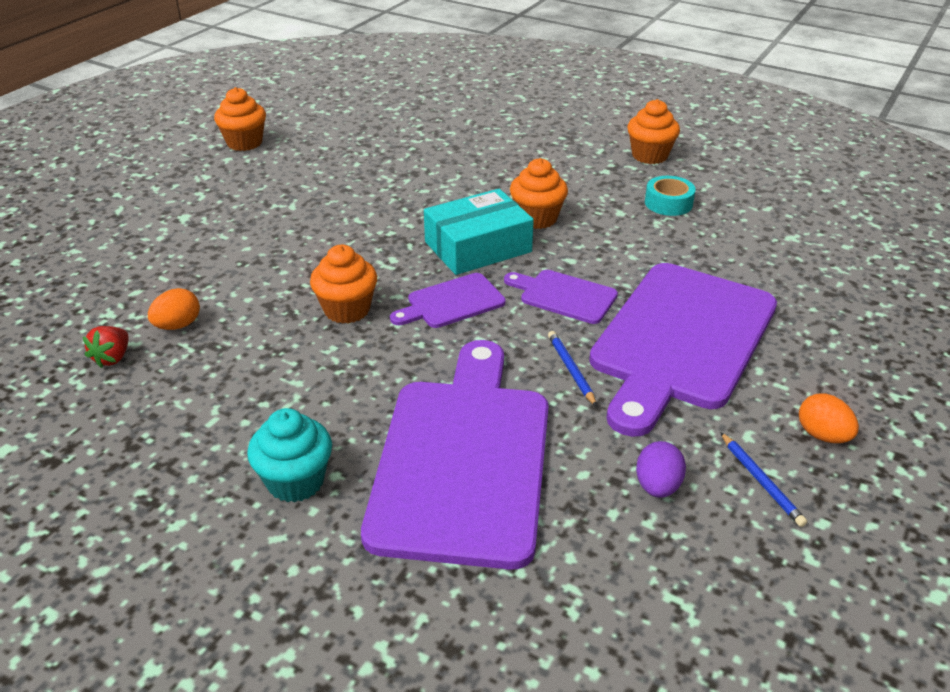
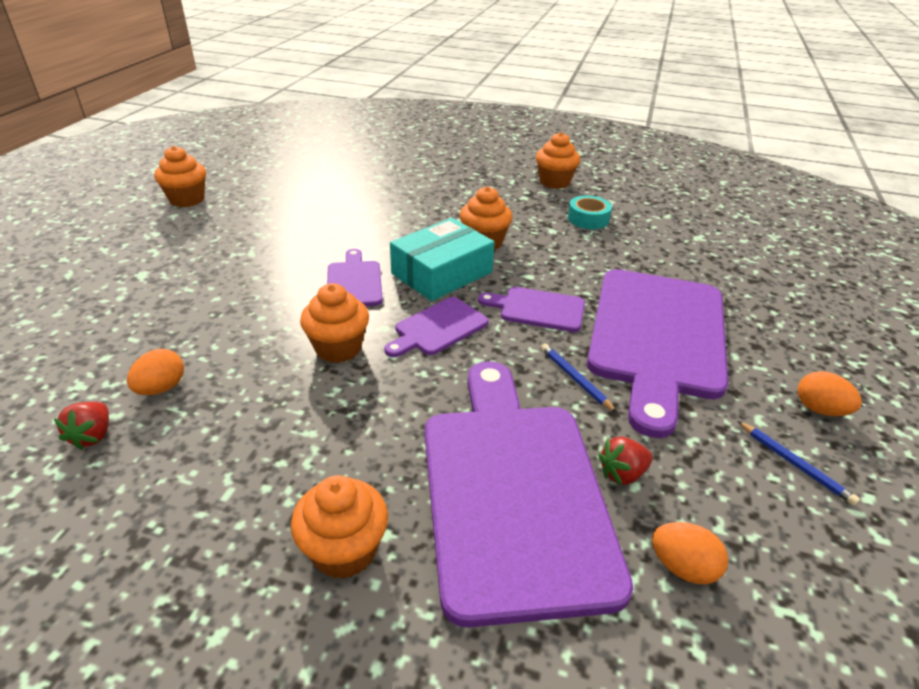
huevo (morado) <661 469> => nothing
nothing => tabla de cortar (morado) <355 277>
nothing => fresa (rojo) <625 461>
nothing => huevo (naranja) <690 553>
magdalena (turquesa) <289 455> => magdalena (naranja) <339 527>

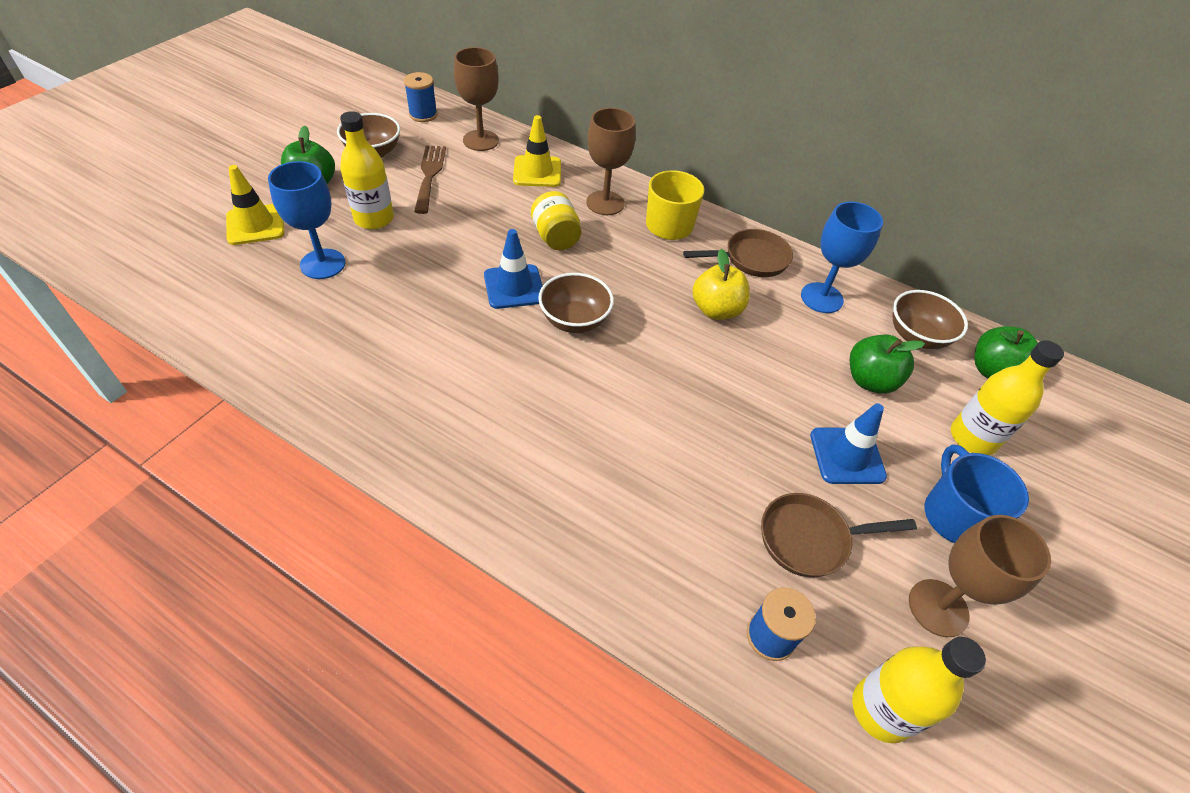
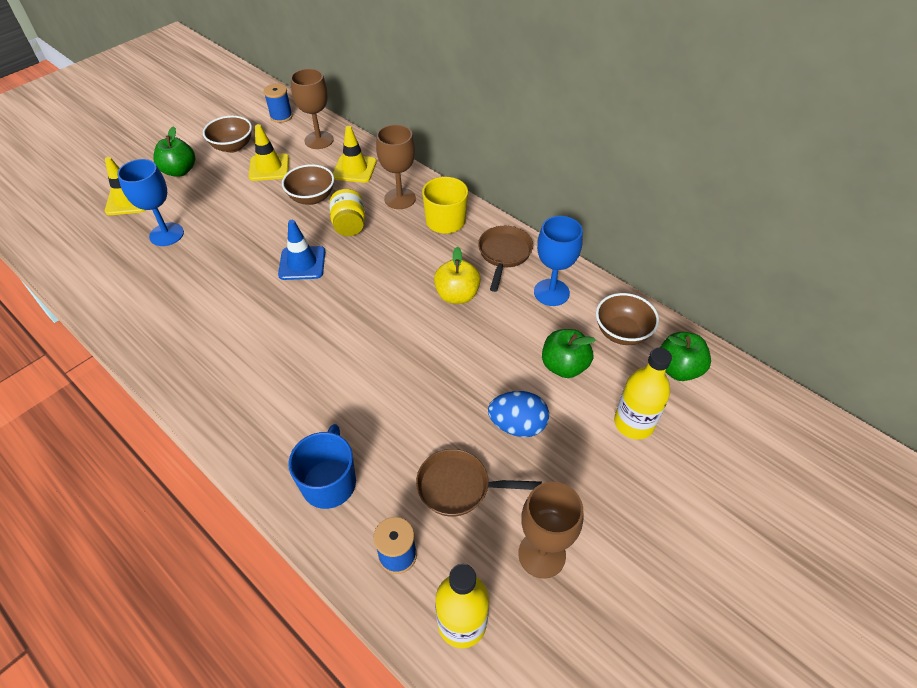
botella (amarillo) <367 170> => nothing
cuenco (marrón) <576 303> => cuenco (marrón) <308 184>, relocated
taza (azul) <976 494> => taza (azul) <322 466>, relocated
tenedor (marrón) <430 179> => cono de tráfico (amarillo) <269 152>
cono de tráfico (azul) <848 443> => huevo (azul) <518 414>
sartén (marrón) <738 253> => sartén (marrón) <505 259>, 75 degrees counterclockwise

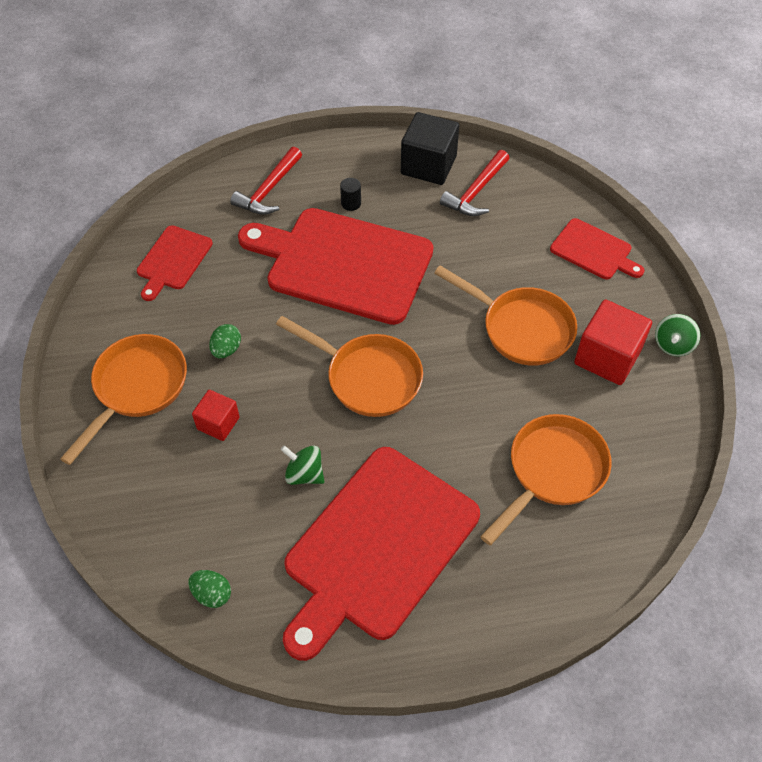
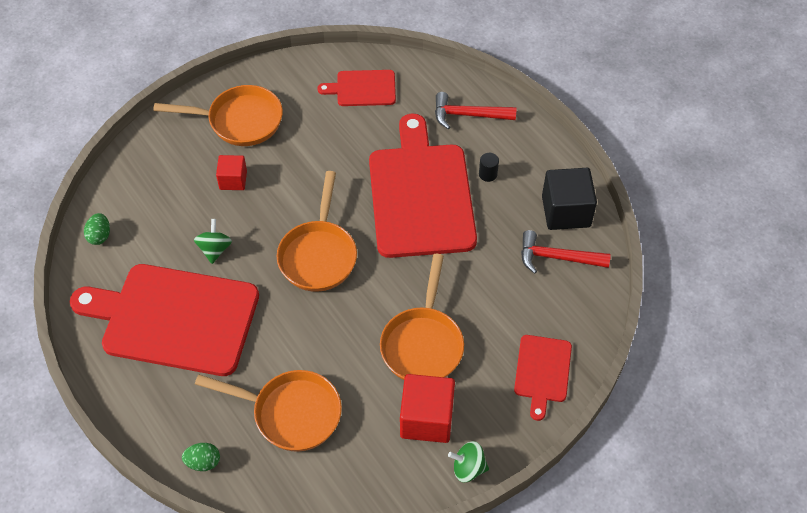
huevo (verde) <225 341> => huevo (verde) <201 457>, relocated

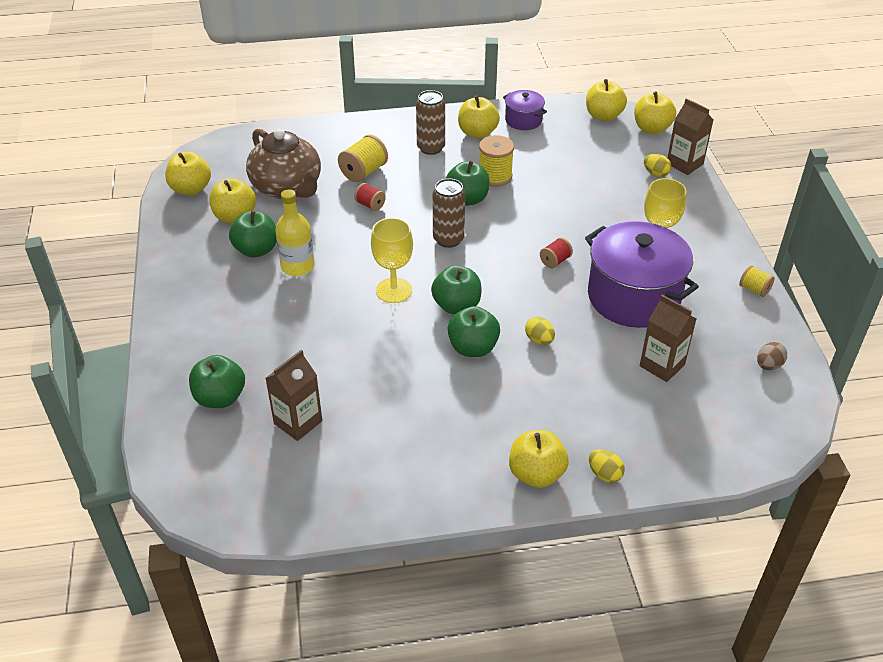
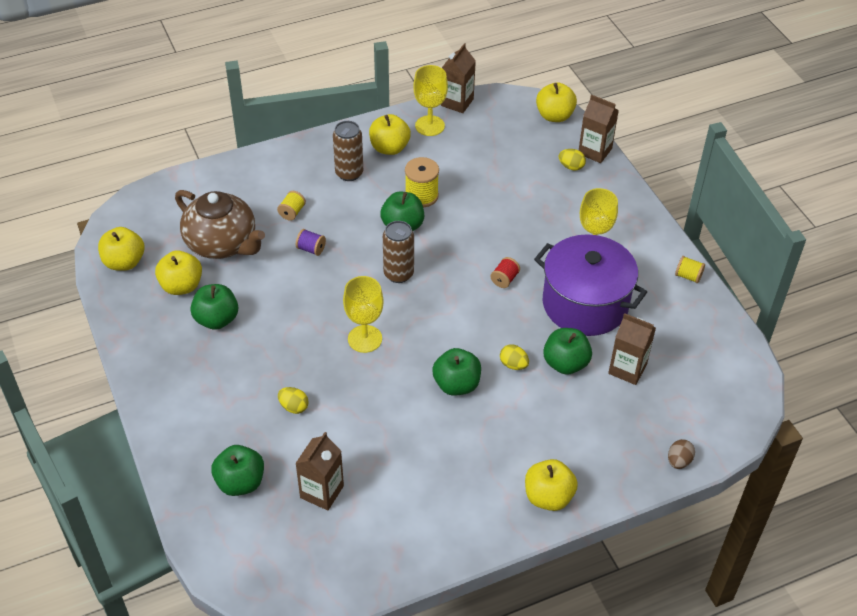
botella (amarillo) <295 232> => nothing
manzana (amarillo) <606 100> => nothing
nothing => cartón de leche (marrón) <458 78>
manzana (verde) <456 289> => manzana (verde) <567 351>, relocated
huevo (amarillo) <607 466> => huevo (amarillo) <293 400>, relocated
huevo (marrón) <772 356> => huevo (marrón) <681 454>, relocated
olla (morado) <525 110> => copa (amarillo) <430 100>
carrete (rojo) <370 197> => carrete (morado) <311 242>
carrete (amarillo) <363 158> => carrete (amarillo) <291 206>, x0.60

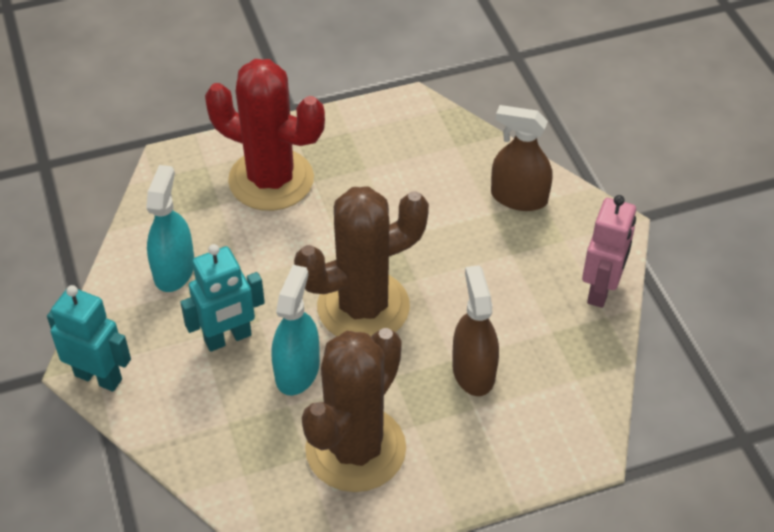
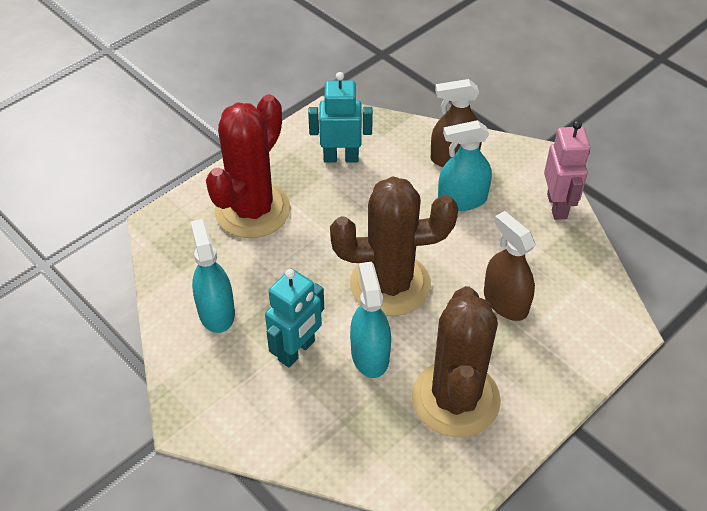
nothing => pulverizador (turquesa) <465 165>
robot (turquesa) <89 338> => robot (turquesa) <340 117>, relocated
cactus (rojo) <265 135> => cactus (rojo) <248 166>, 60 degrees counterclockwise
cactus (marrón) <361 261> => cactus (marrón) <394 246>, 45 degrees clockwise

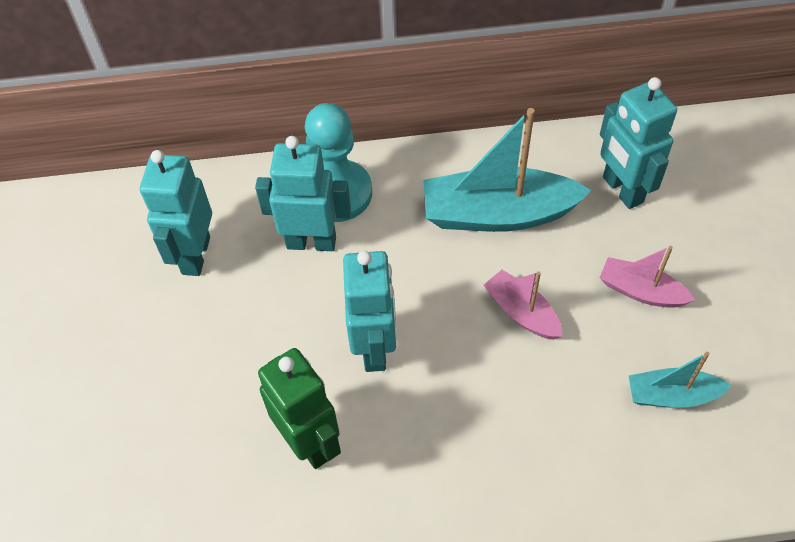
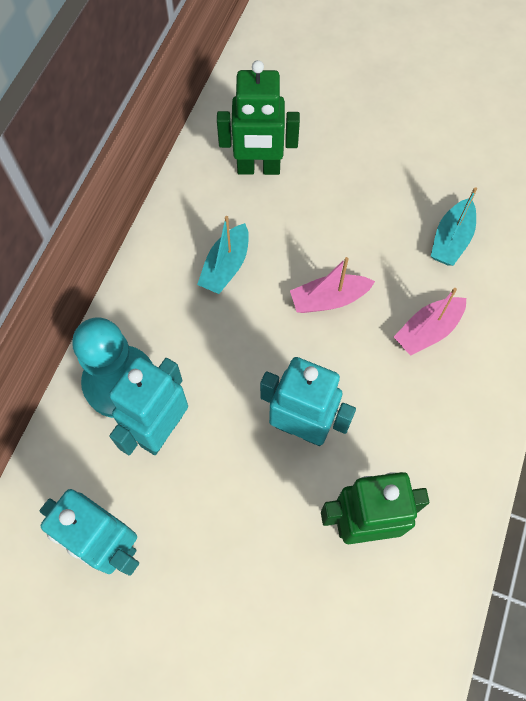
barco (rosa) <647 277> => barco (rosa) <430 322>, relocated
robot (turquesa) <638 143> => robot (verde) <258 117>
barco (turquesa) <507 170> => barco (turquesa) <223 255>, x0.54

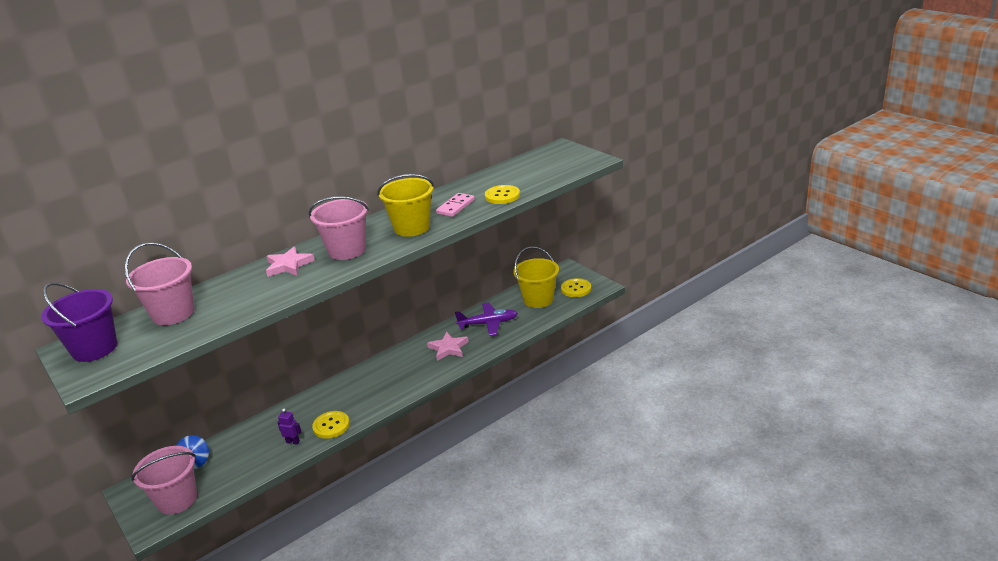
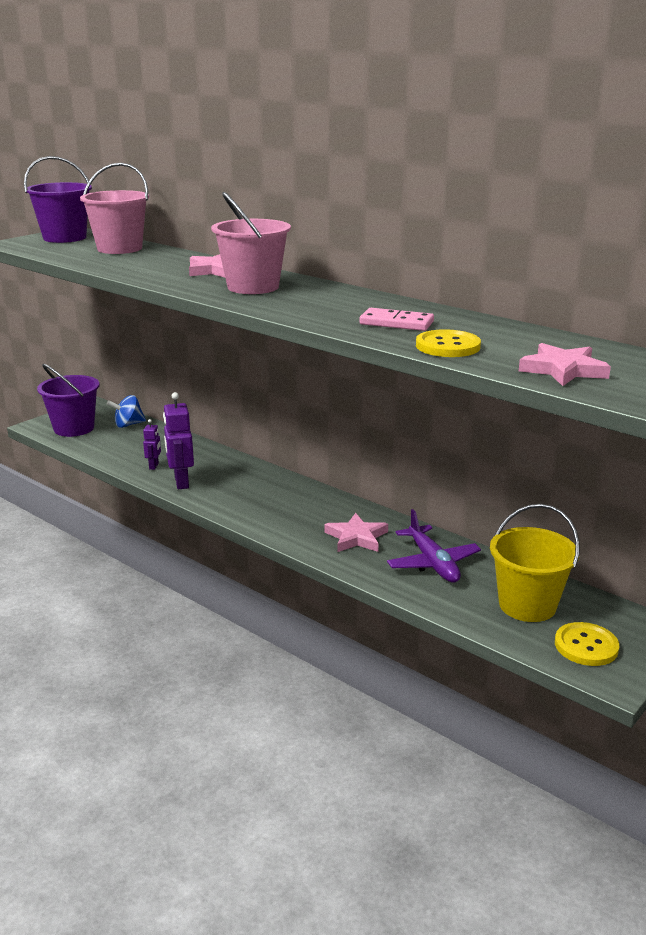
balde (amarillo) <406 205> => nothing
nothing => estrella (rosa) <565 364>
botón (amarillo) <331 425> => robot (morado) <178 440>
balde (rosa) <164 480> => balde (morado) <68 400>

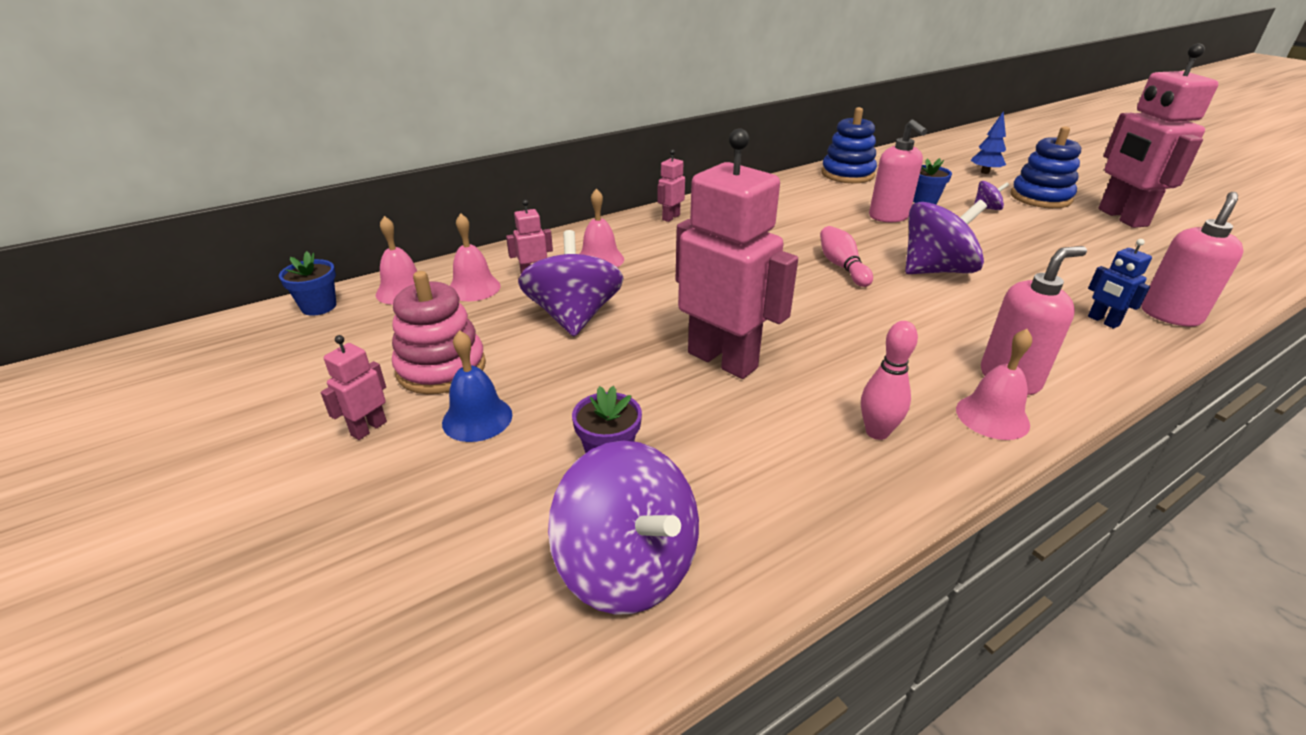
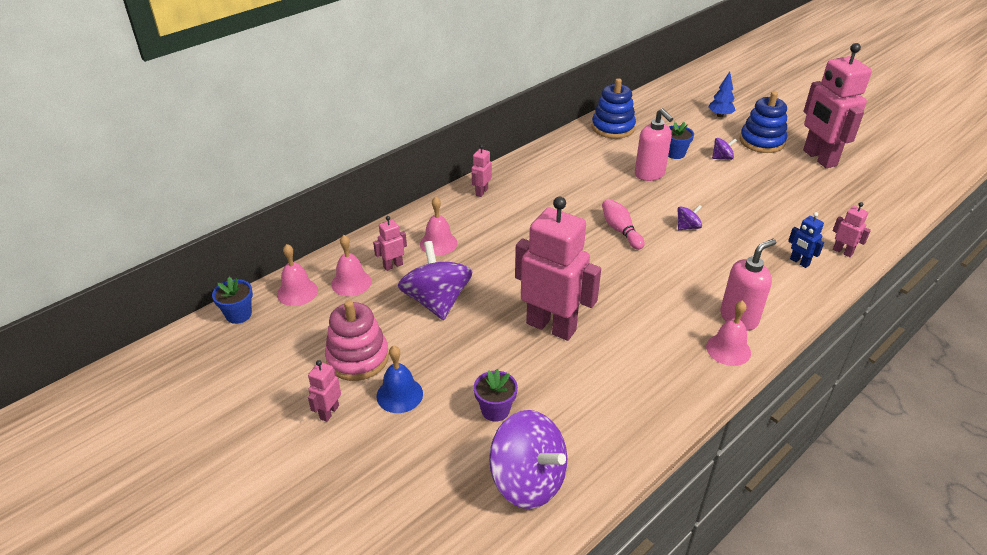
bolo (rosa) <889 380> => nothing
dispensador de jabón (rosa) <1192 259> => robot (rosa) <852 229>
peonza (morado) <946 237> => peonza (morado) <689 217>, x0.46

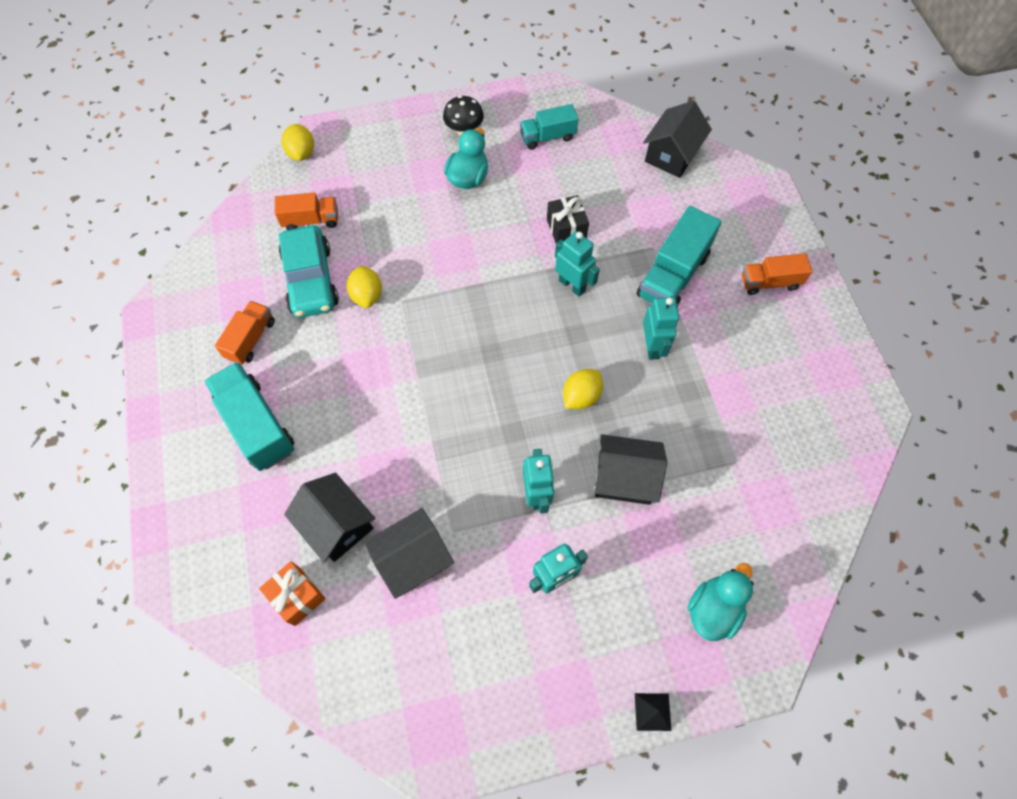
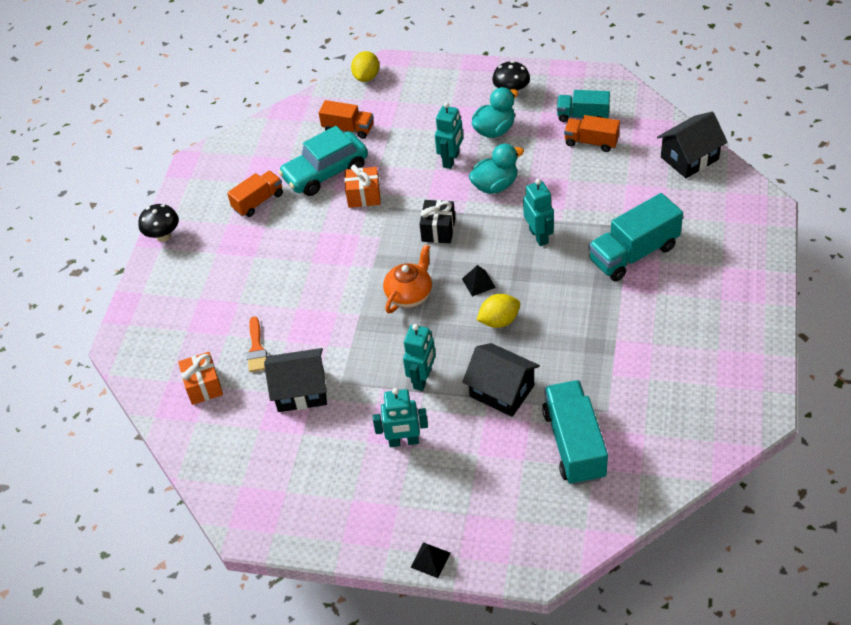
nothing => seta (negro) <158 223>
nothing => tetera (naranja) <407 279>
nothing => pirámide (negro) <479 281>
camión (turquesa) <249 416> => camión (turquesa) <575 432>, relocated
regalo (negro) <568 219> => regalo (negro) <437 221>, relocated
robot (turquesa) <661 328> => robot (turquesa) <449 135>, relocated
pato (turquesa) <720 602> => pato (turquesa) <496 169>, relocated
camión (naranja) <777 274> => camión (naranja) <592 133>, relocated
casa (negro) <329 517> => pincel (naranja) <257 344>
limón (amarillo) <364 286> => regalo (naranja) <362 186>
coche (turquesa) <309 271> => coche (turquesa) <323 161>, 45 degrees clockwise

